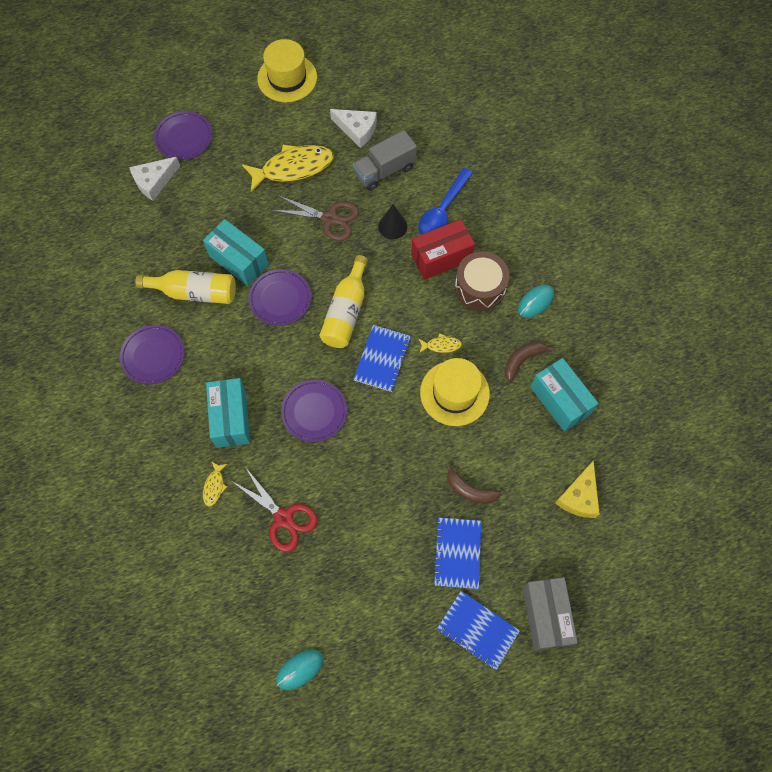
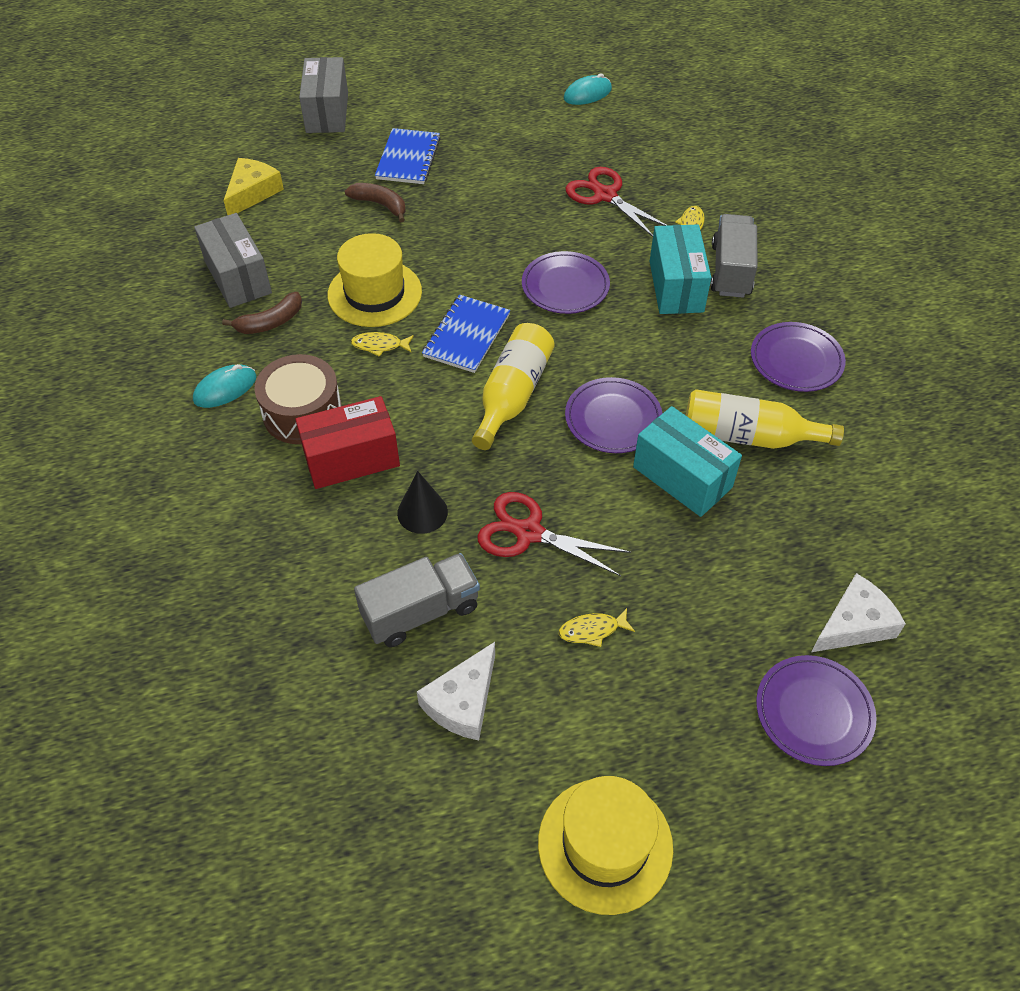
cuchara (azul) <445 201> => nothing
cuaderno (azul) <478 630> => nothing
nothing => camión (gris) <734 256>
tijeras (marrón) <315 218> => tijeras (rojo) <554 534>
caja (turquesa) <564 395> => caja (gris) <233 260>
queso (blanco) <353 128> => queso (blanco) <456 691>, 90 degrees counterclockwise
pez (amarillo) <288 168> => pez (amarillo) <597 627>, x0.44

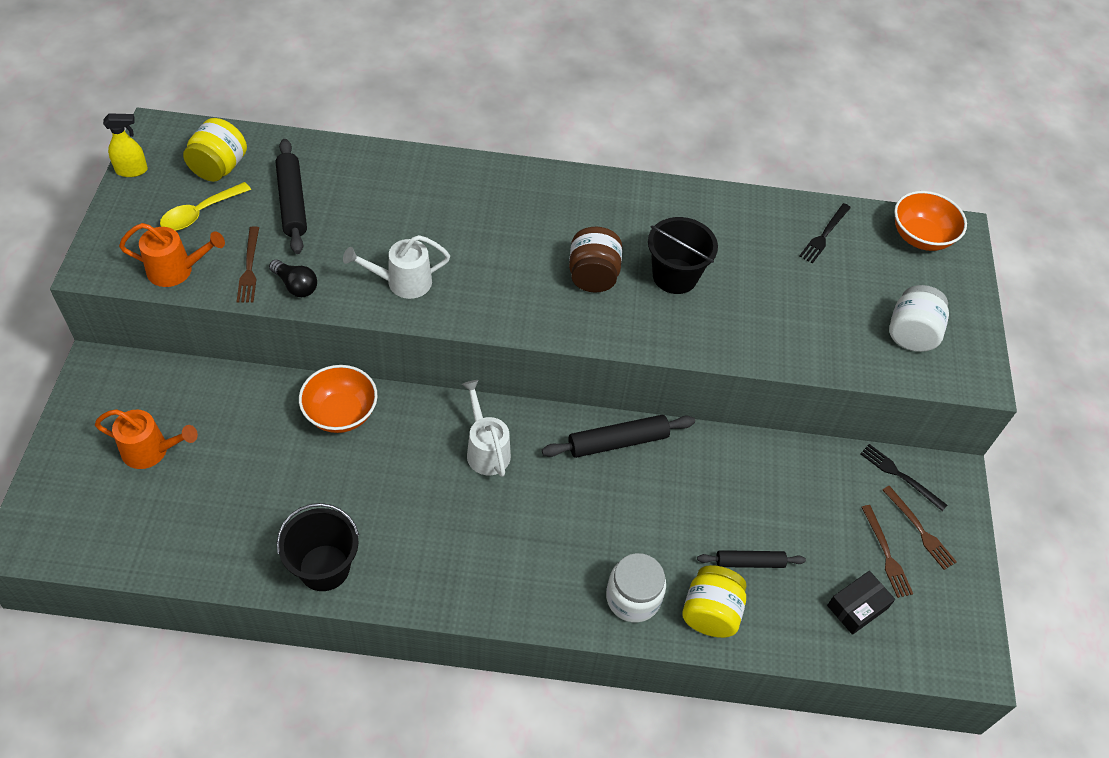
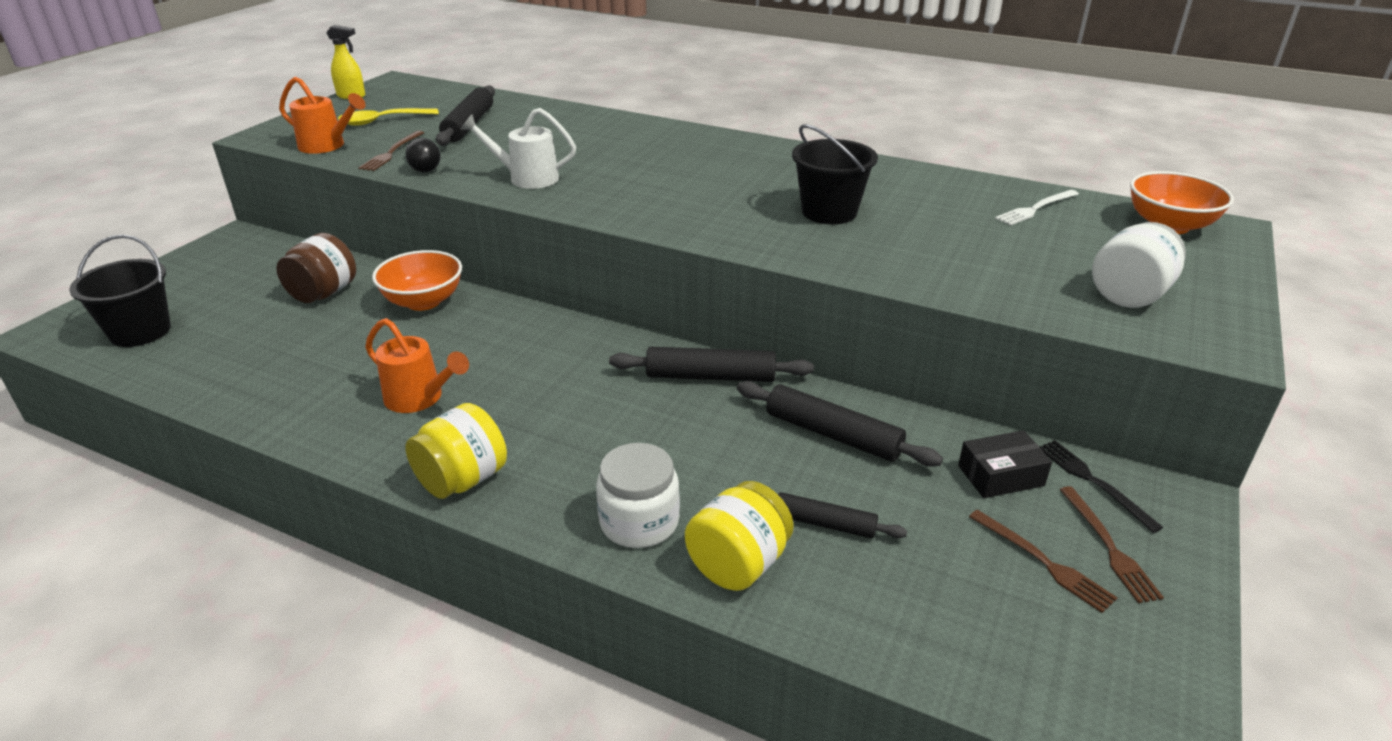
regadera (blanco) <486 428> => nothing
nothing => rodillo (negro) <840 424>
regadera (naranja) <146 439> => regadera (naranja) <417 365>, relocated
tarro (amarillo) <215 150> => tarro (amarillo) <456 451>, relocated
balde (negro) <318 547> => balde (negro) <120 291>, relocated
tarro (marrón) <595 259> => tarro (marrón) <316 268>, relocated
caja (negro) <861 603> => caja (negro) <1005 464>, relocated
tenedor (negro) <825 233> => tenedor (blanco) <1037 208>
tenedor (marrón) <887 551> => tenedor (marrón) <1043 561>, 45 degrees counterclockwise

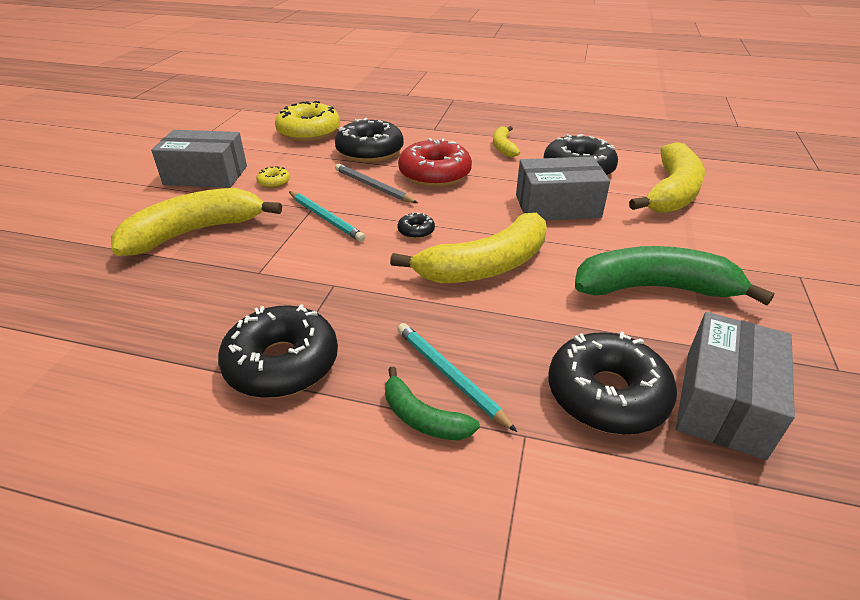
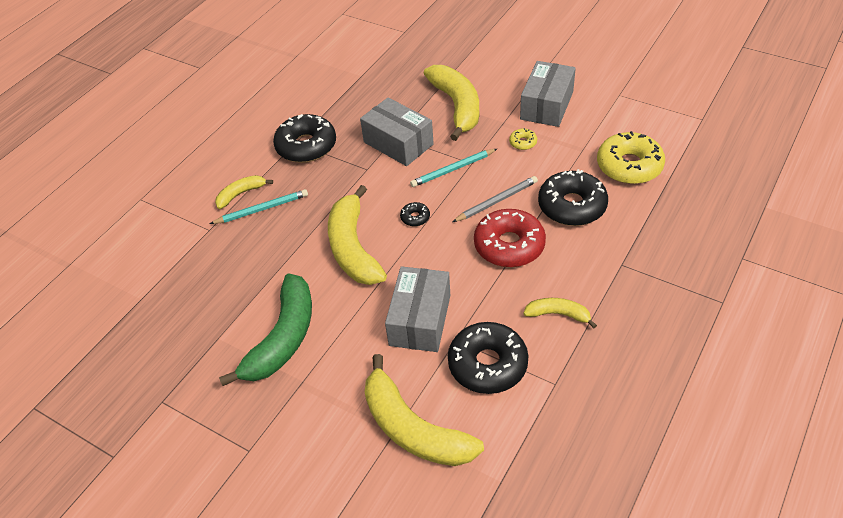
rosquilla (negro) <613 383> => nothing
caja (gris) <735 386> => caja (gris) <397 131>, relocated
plátano (verde) <432 403> => plátano (amarillo) <244 192>

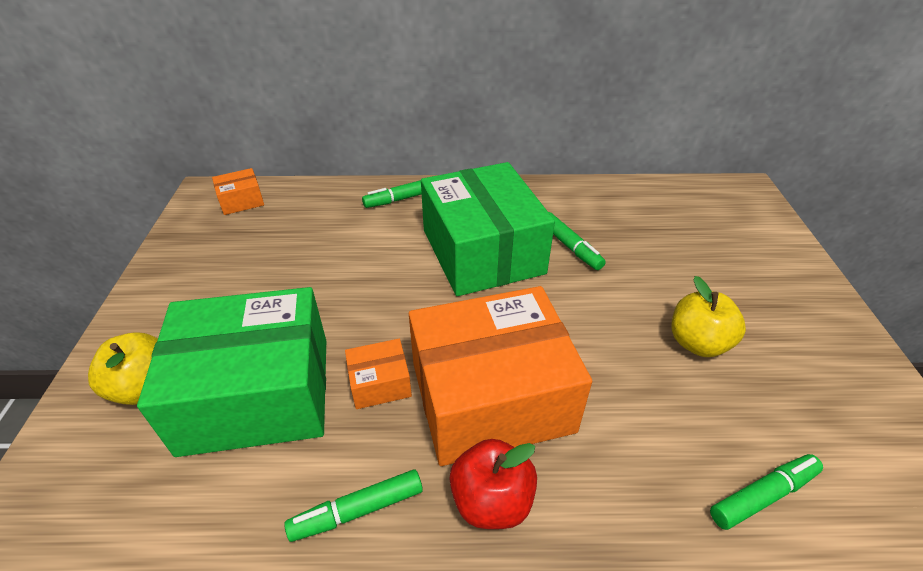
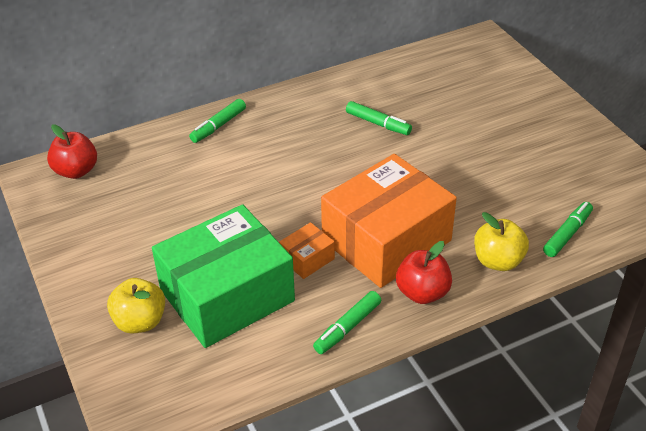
caja (verde) <488 229> => nothing
manzana (amarillo) <708 316> => manzana (amarillo) <501 241>, relocated
caja (naranja) <238 191> => manzana (rojo) <72 151>

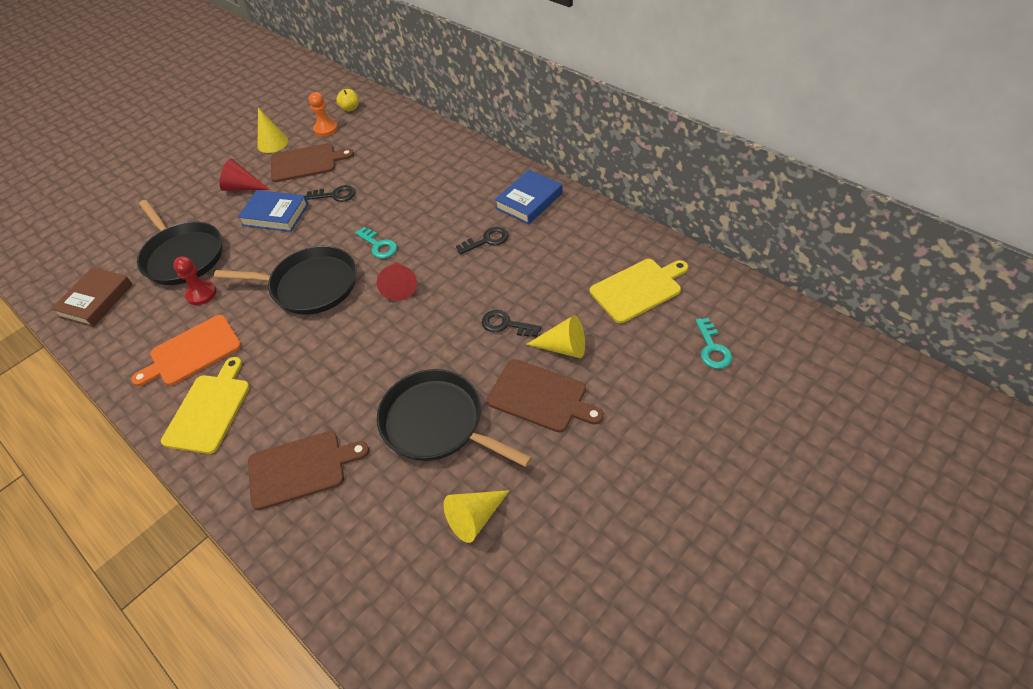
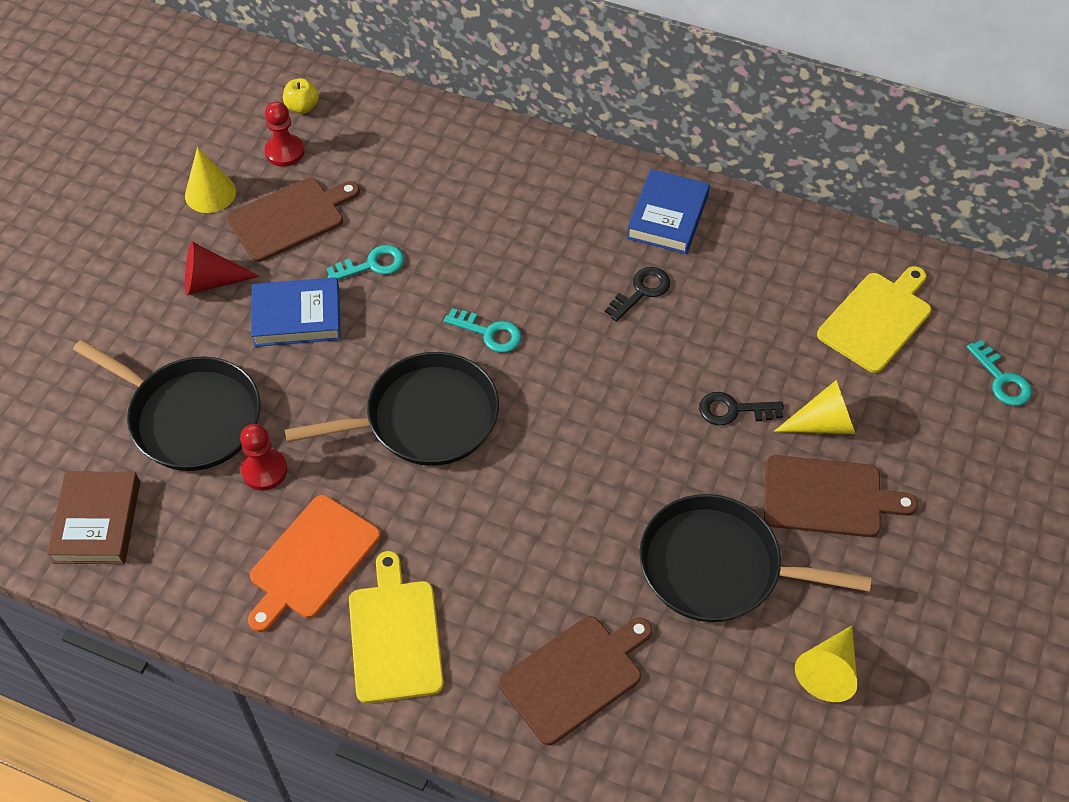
cono (rojo) <397 281> => nothing
llave (negro) <330 193> => llave (turquesa) <365 262>
peón (naranja) <323 114> => peón (rojo) <285 134>

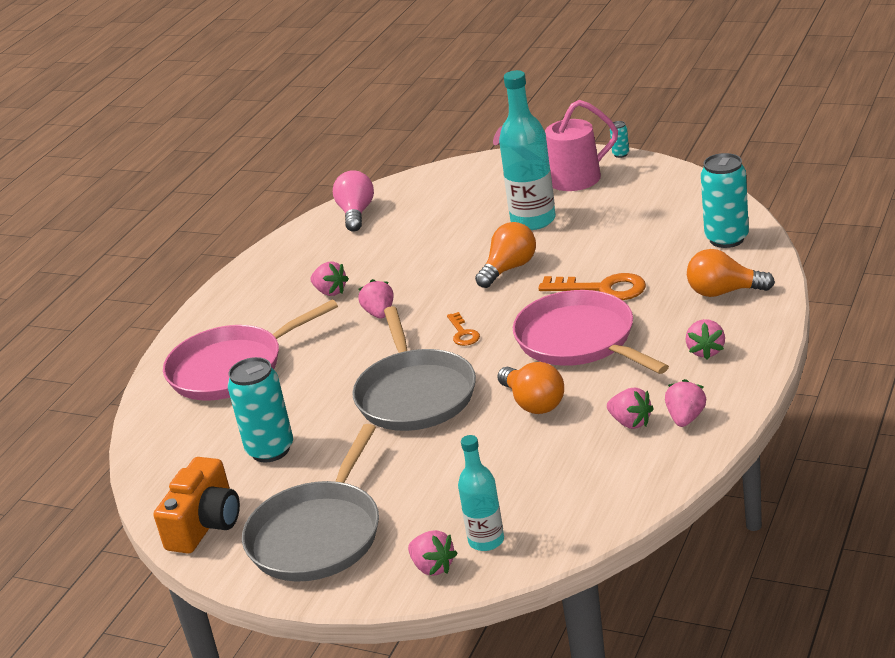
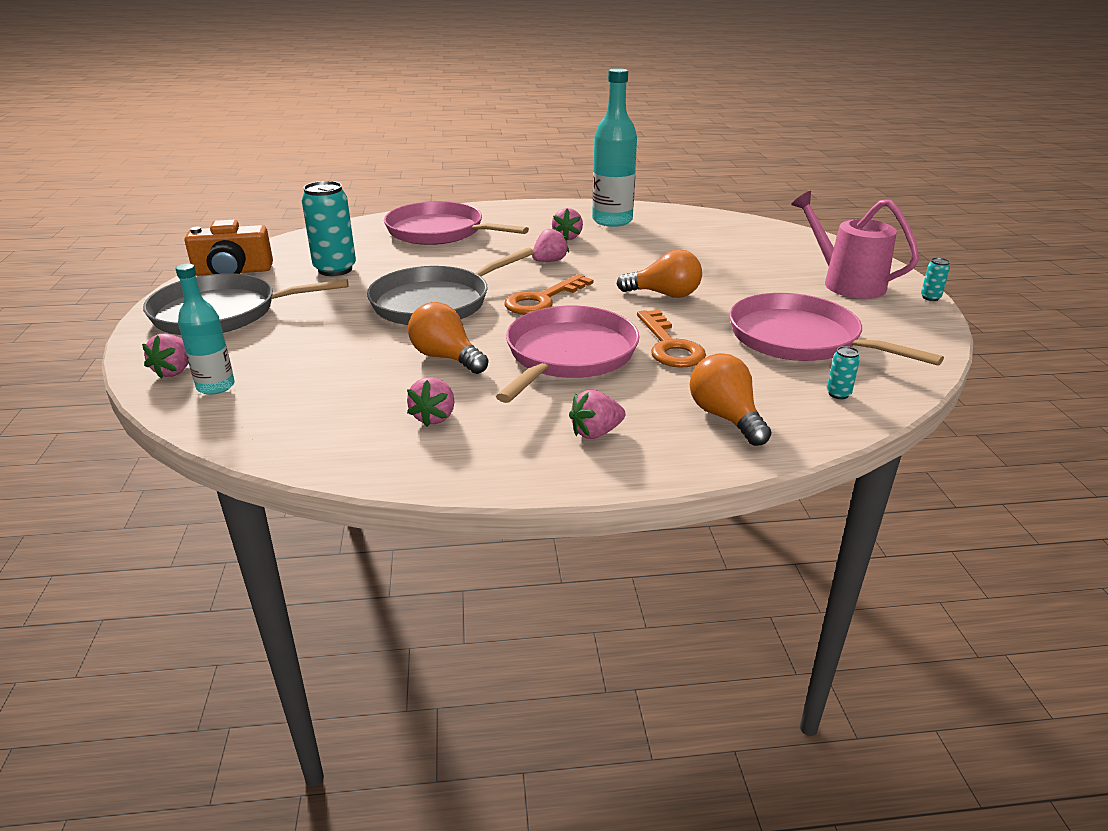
bombilla (rosa) <353 200> => nothing
fresa (rosa) <685 403> => nothing
nothing => sartén (rosa) <836 329>
botella (turquesa) <527 150> => botella (turquesa) <614 147>, relocated
bombilla (naranja) <530 388> => bombilla (naranja) <448 338>, 105 degrees clockwise
llave (naranja) <463 329> => llave (naranja) <548 294>, x1.77
lata (turquesa) <725 200> => lata (turquesa) <843 372>, x0.44

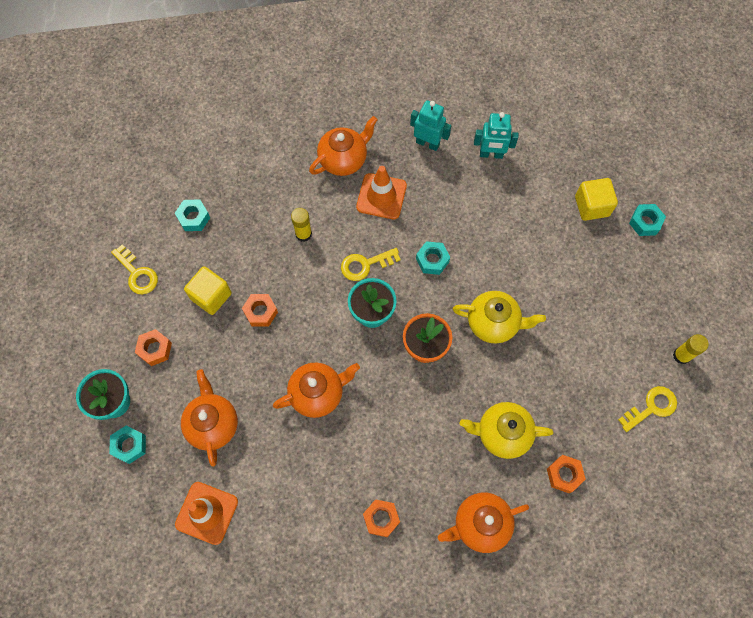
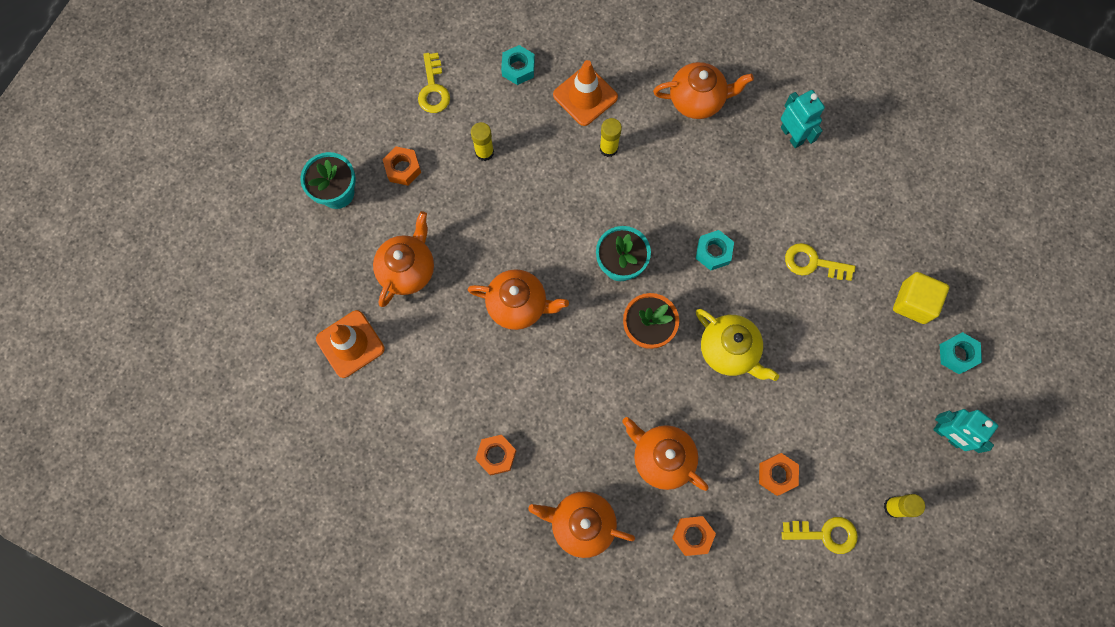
tuerca (turquesa) <127 444> => nothing
tuerca (naranja) <260 310> => tuerca (naranja) <779 474>, relocated
llave (amarillo) <371 264> => llave (amarillo) <820 262>, relocated
cono de tráfico (naranja) <381 192> => cono de tráfico (naranja) <585 93>, relocated
robot (turquesa) <496 135> => robot (turquesa) <965 431>, relocated
cubo (amarillo) <208 290> => barra de pegamento (amarillo) <482 141>
tetera (amarillo) <506 430> => tetera (naranja) <665 454>

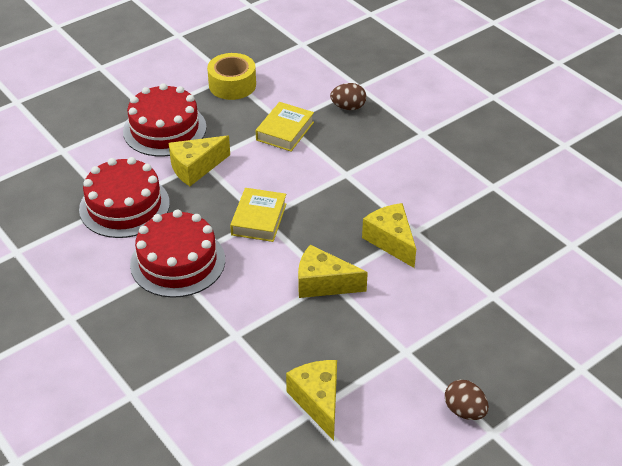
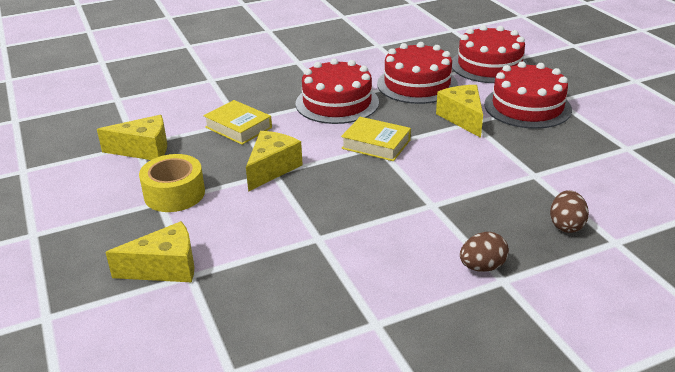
nothing => tarta (rojo) <490 54>
cinta adhesiva (amarillo) <231 76> => cinta adhesiva (amarillo) <172 183>, relocated
libro (amarillo) <285 126> => libro (amarillo) <237 122>, relocated
queso (amarillo) <389 235> => queso (amarillo) <149 251>, relocated
huevo (marrón) <467 400> => huevo (marrón) <484 252>, relocated

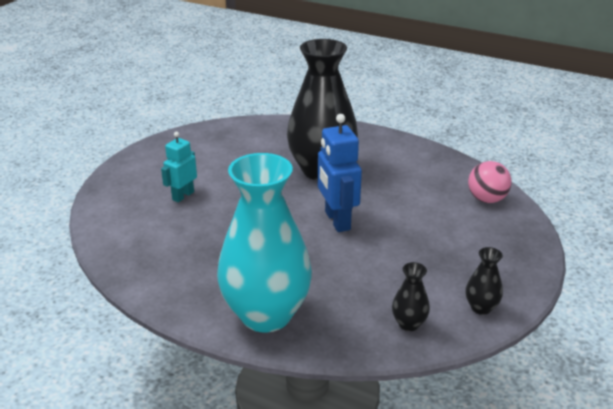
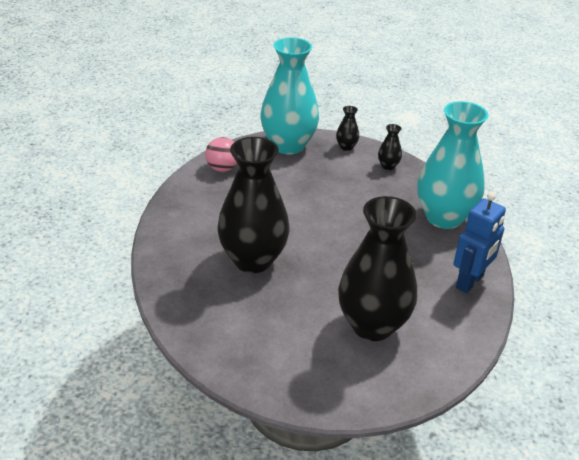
nothing => florero (turquesa) <289 96>
robot (azul) <340 173> => robot (azul) <479 242>, relocated
robot (turquesa) <179 167> => florero (negro) <377 268>

